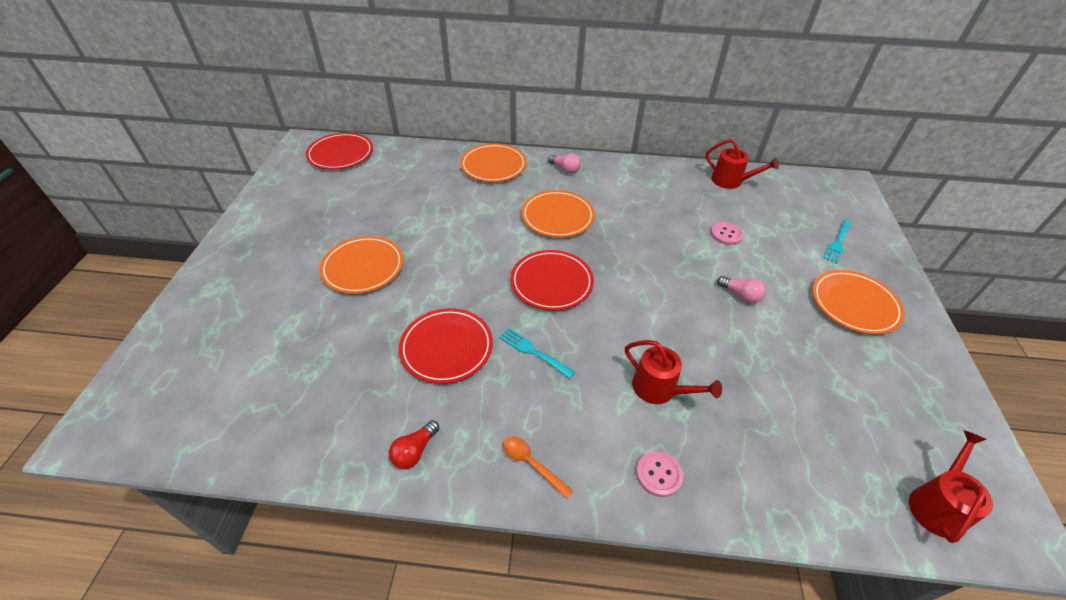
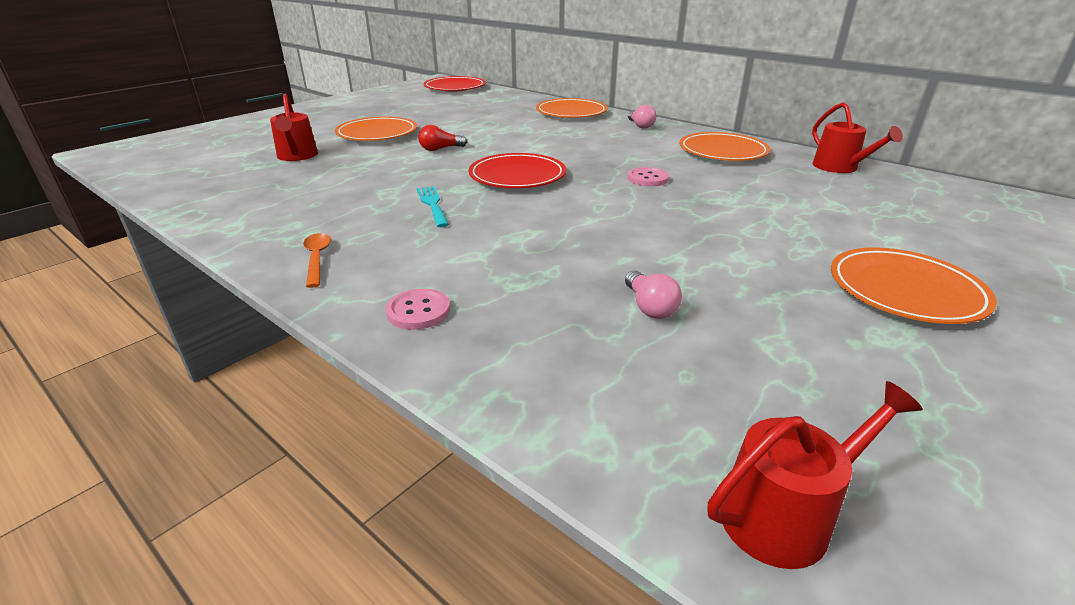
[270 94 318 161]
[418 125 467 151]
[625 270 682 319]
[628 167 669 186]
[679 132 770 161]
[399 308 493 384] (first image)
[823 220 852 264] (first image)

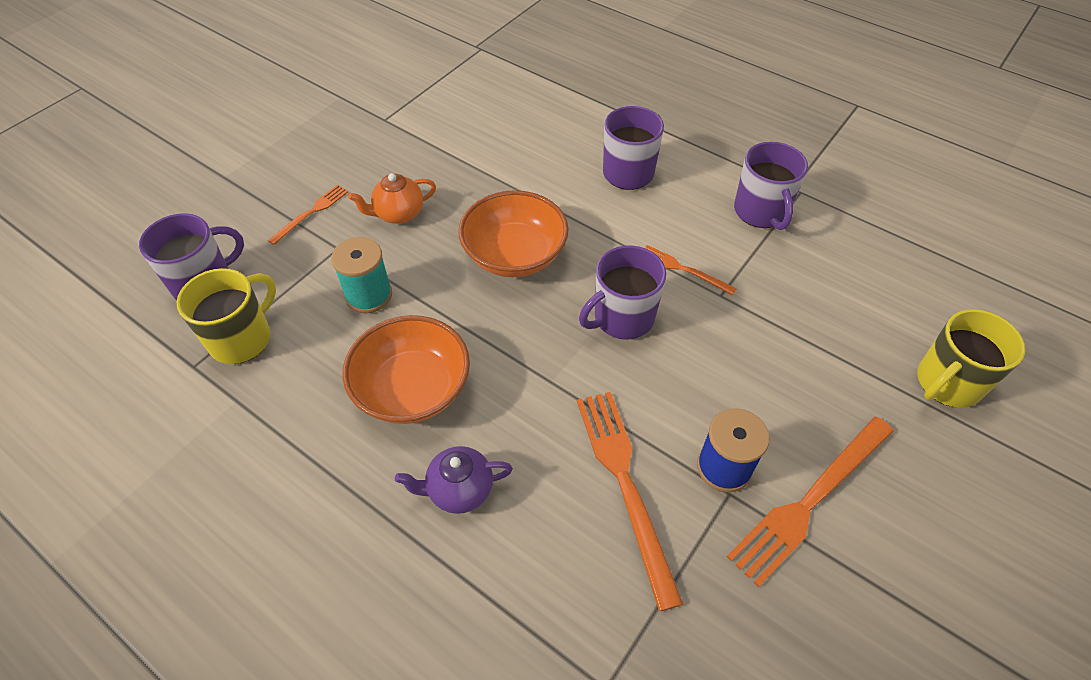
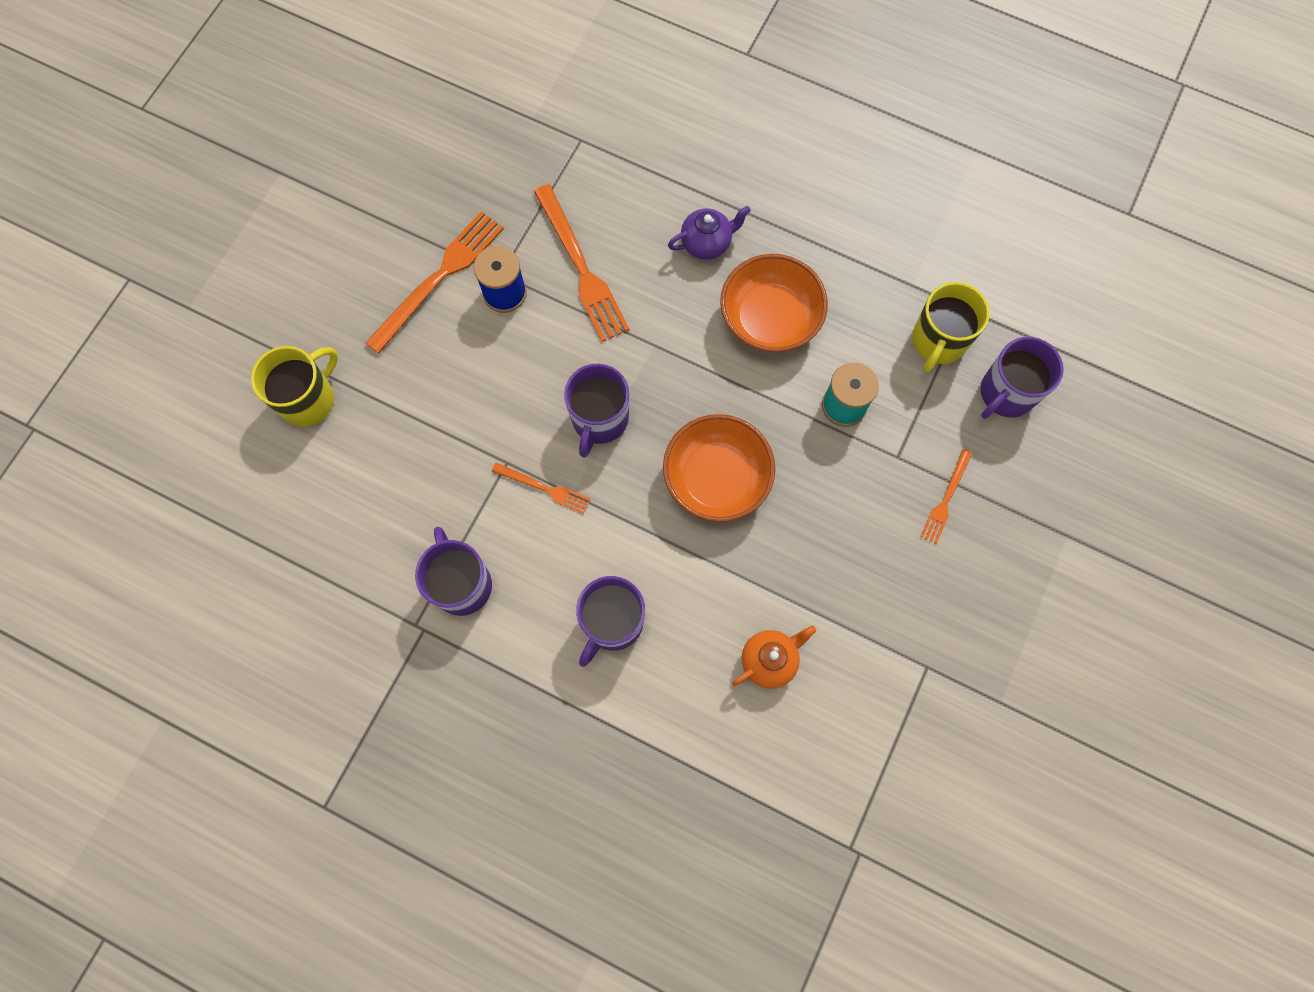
[564 364 629 458]
[732 626 816 689]

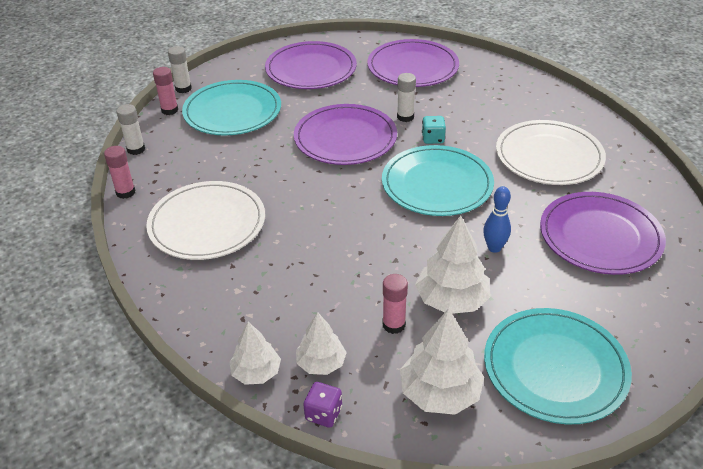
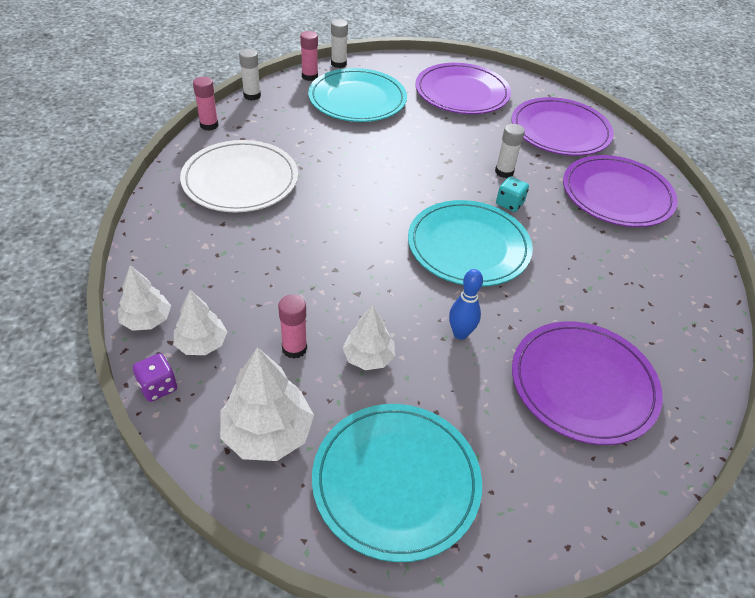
[342 305 395 370]
[563 155 678 227]
[496 120 606 185] (first image)

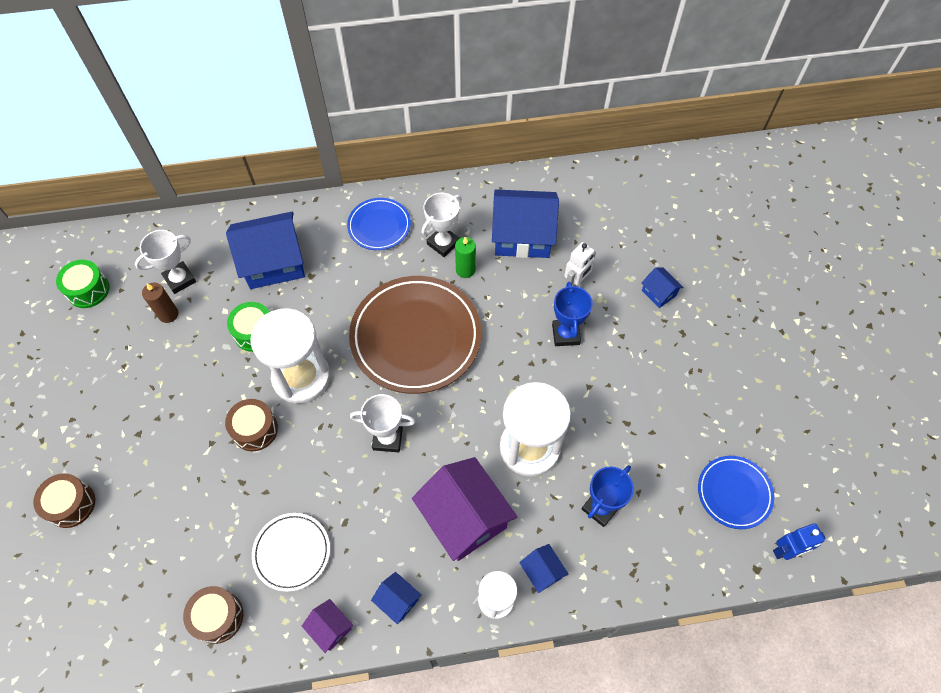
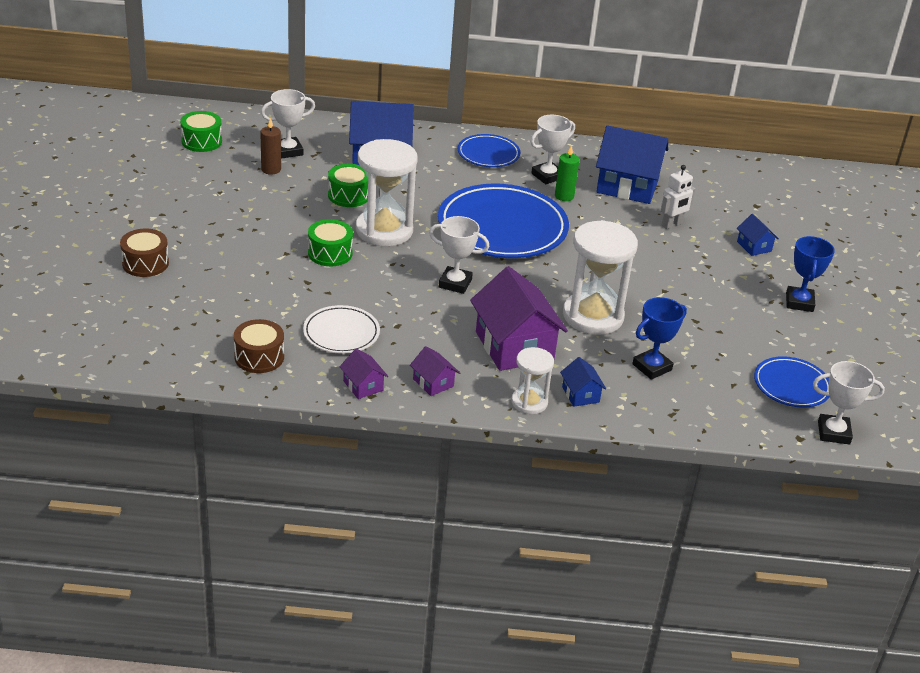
[308 219 353 266]
[410 346 459 396]
[438 183 569 258]
[786 236 835 312]
[813 361 885 445]

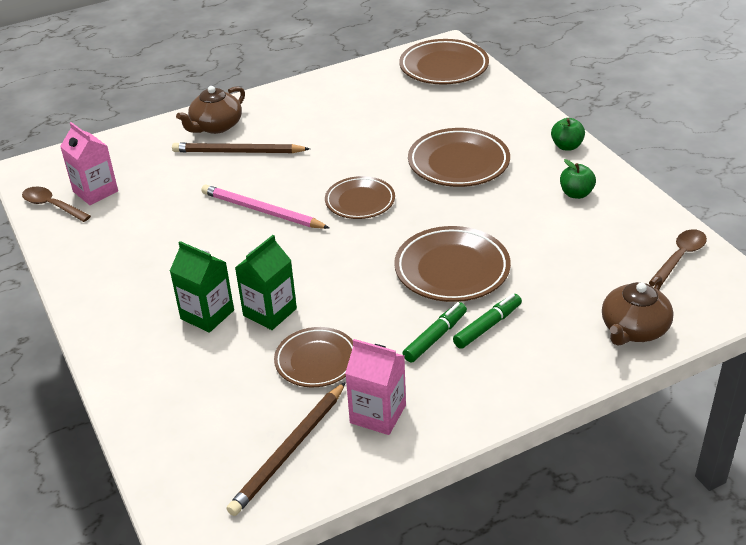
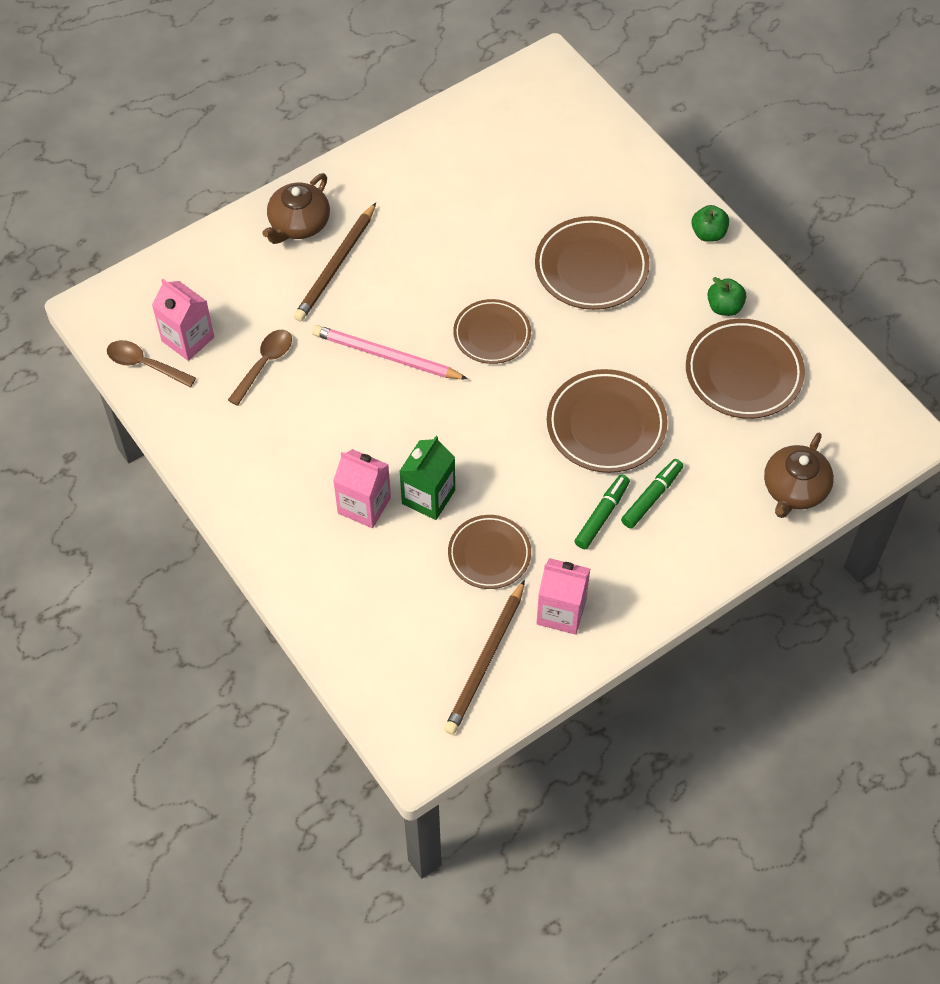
[228 330 292 406]
[294 203 376 322]
[333 449 391 528]
[686 319 805 419]

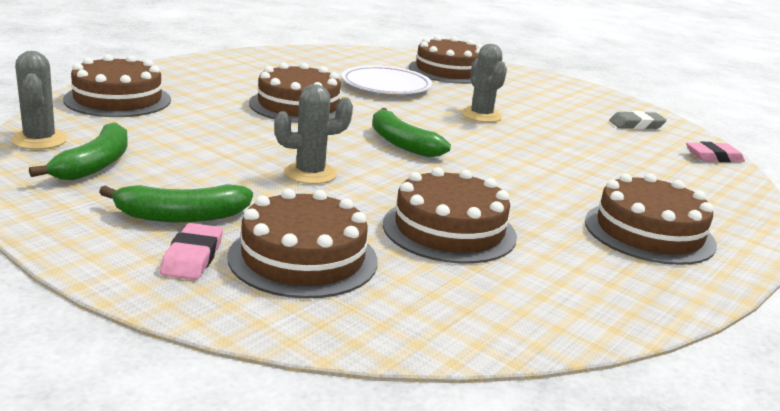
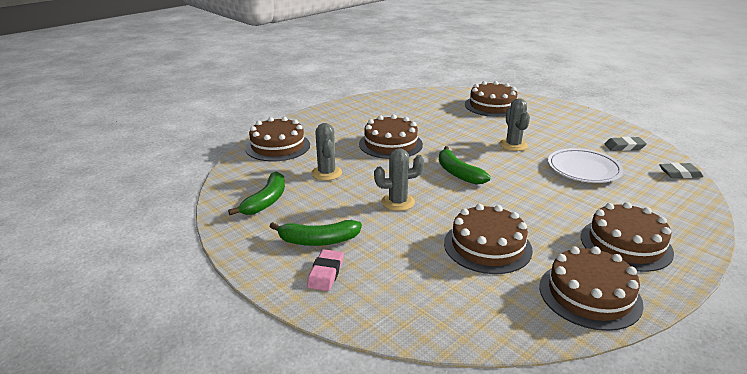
[311 123 342 181]
[539 246 644 331]
[548 148 623 183]
[659 163 703 178]

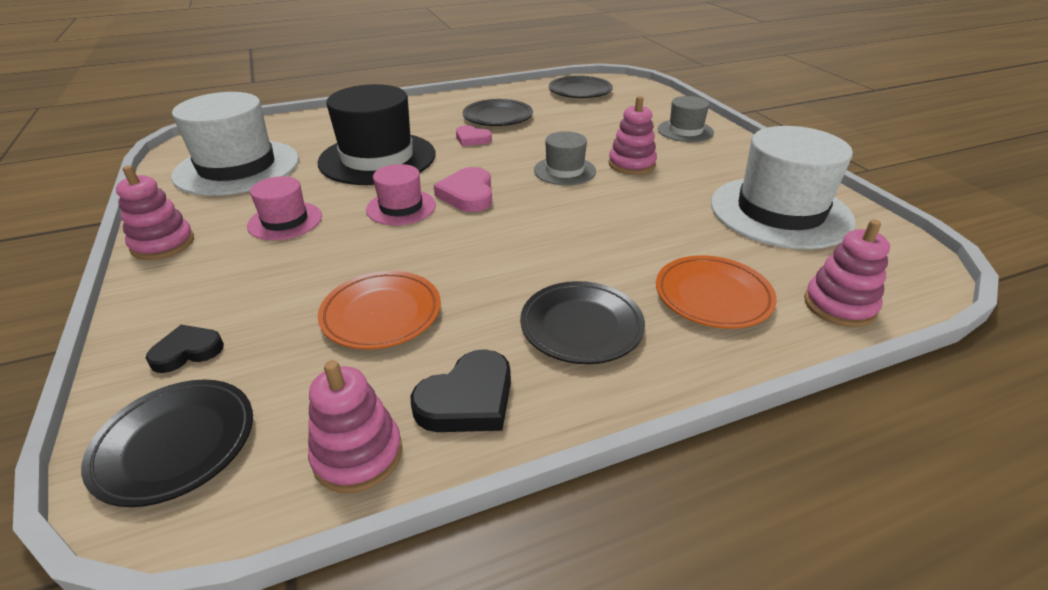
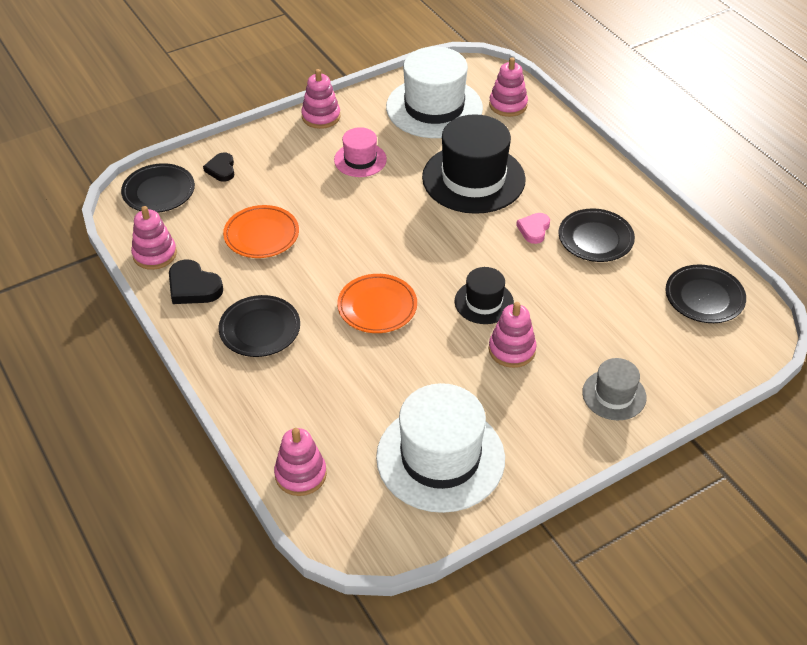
[203 153 234 182]
[337 274 417 333]
[455 267 514 324]
[489 57 528 117]
[366 164 436 225] (first image)
[434 167 492 212] (first image)

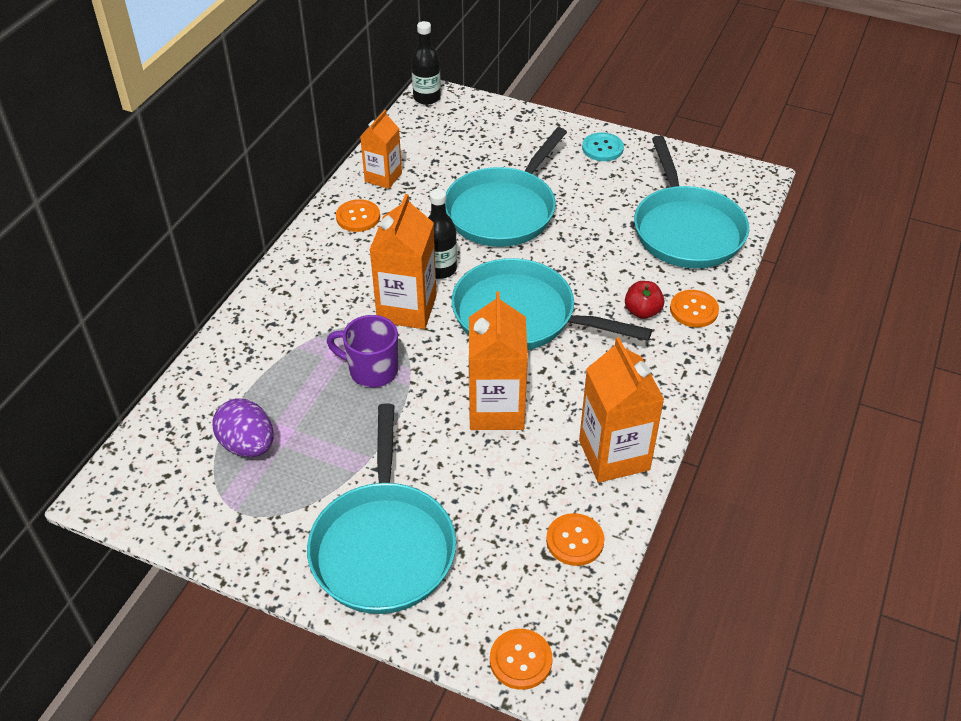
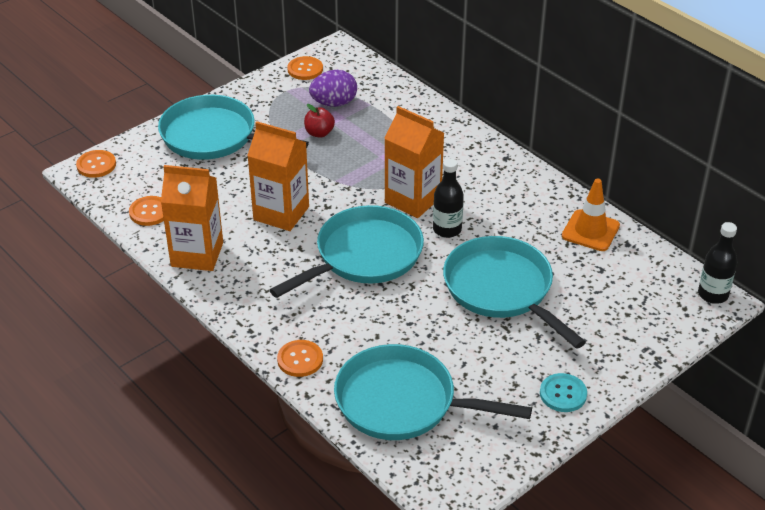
[287 56 323 80]
[304 104 335 138]
[562 178 620 251]
[327 315 398 388] (first image)

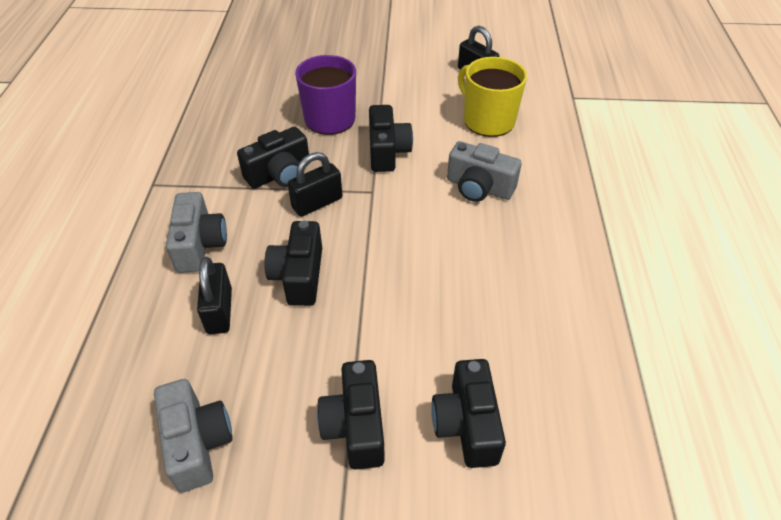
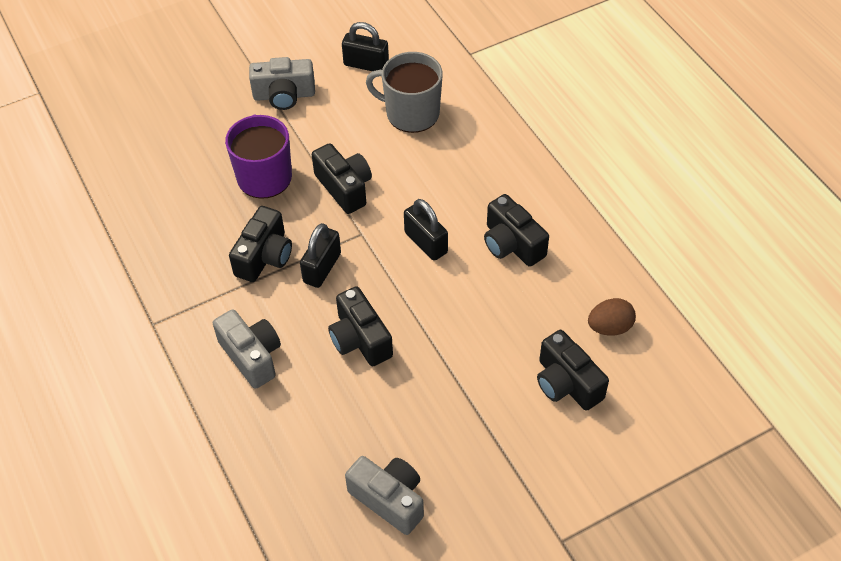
[249 57 315 110]
[366 52 443 133]
[404 199 448 261]
[484 194 549 267]
[588 298 636 336]

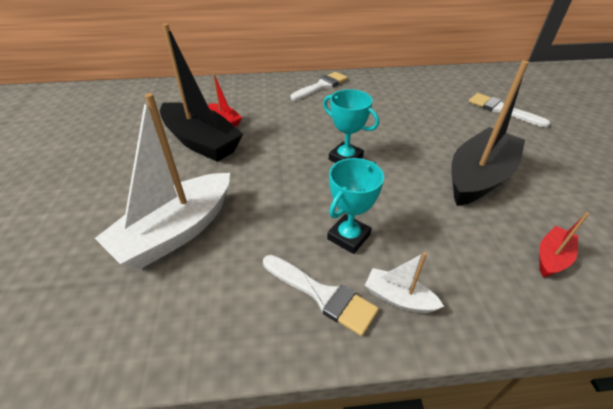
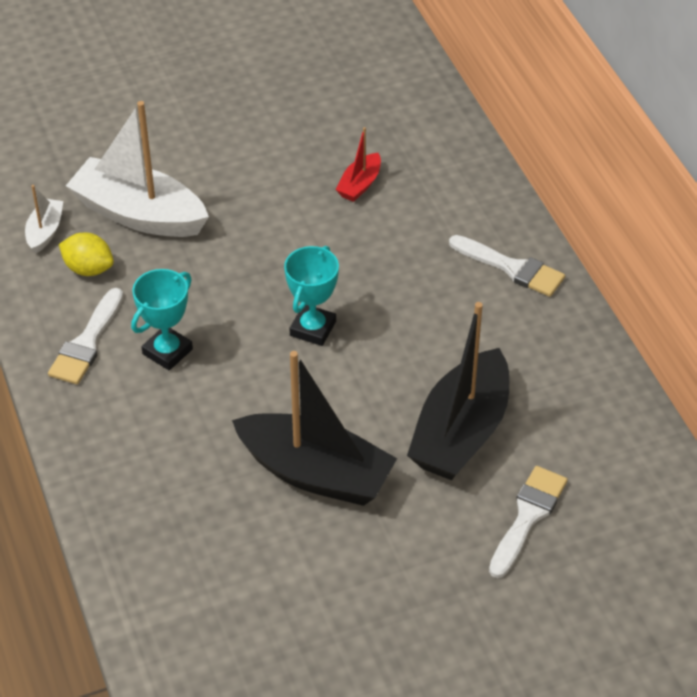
[25 185 63 254]
[59 233 114 276]
[131 269 193 370]
[407 302 509 480]
[539 212 589 277] (first image)

